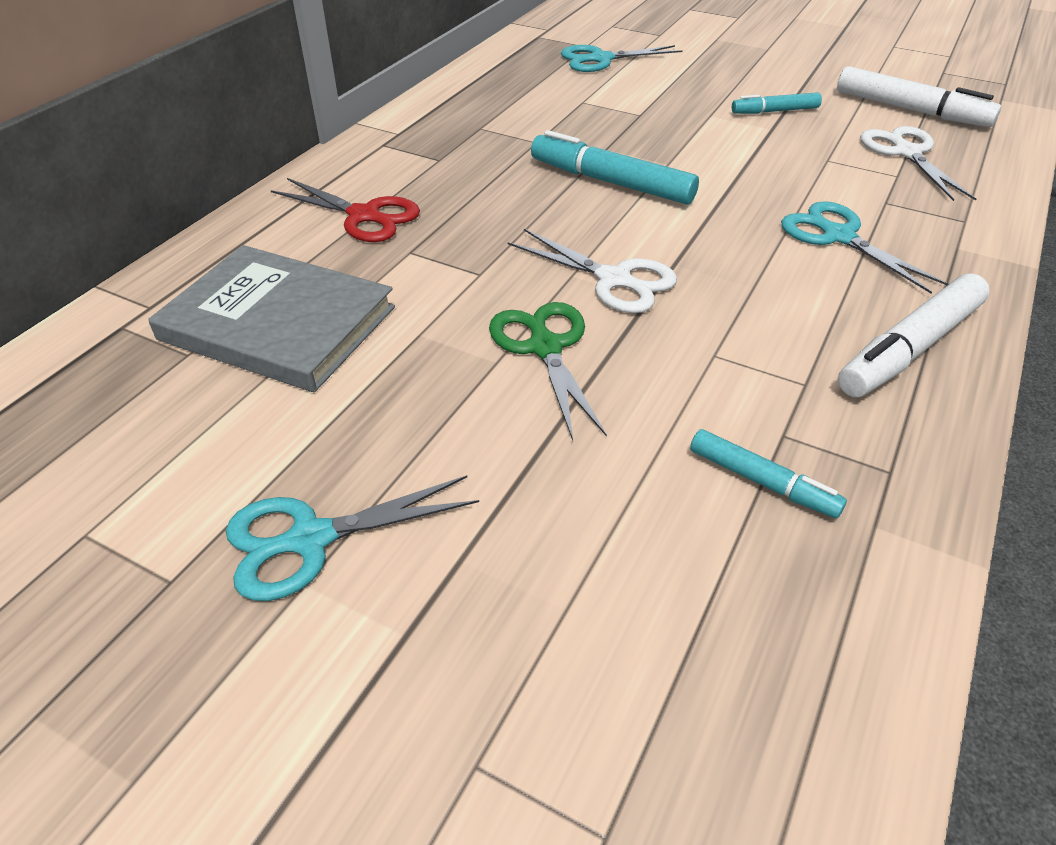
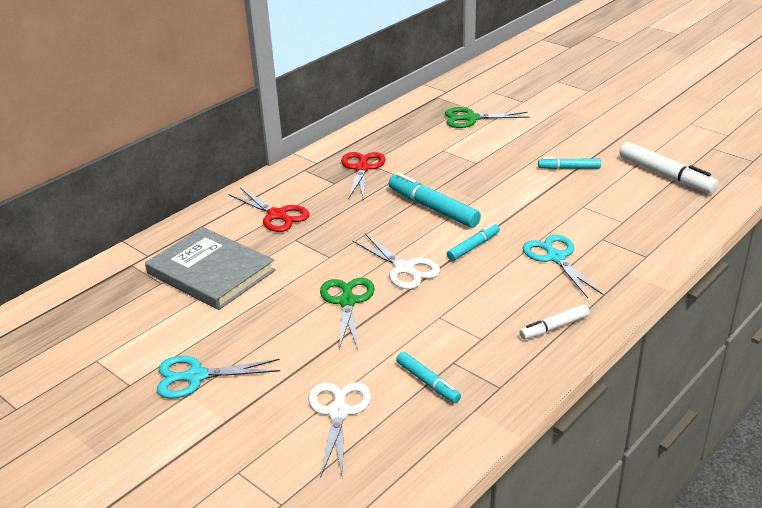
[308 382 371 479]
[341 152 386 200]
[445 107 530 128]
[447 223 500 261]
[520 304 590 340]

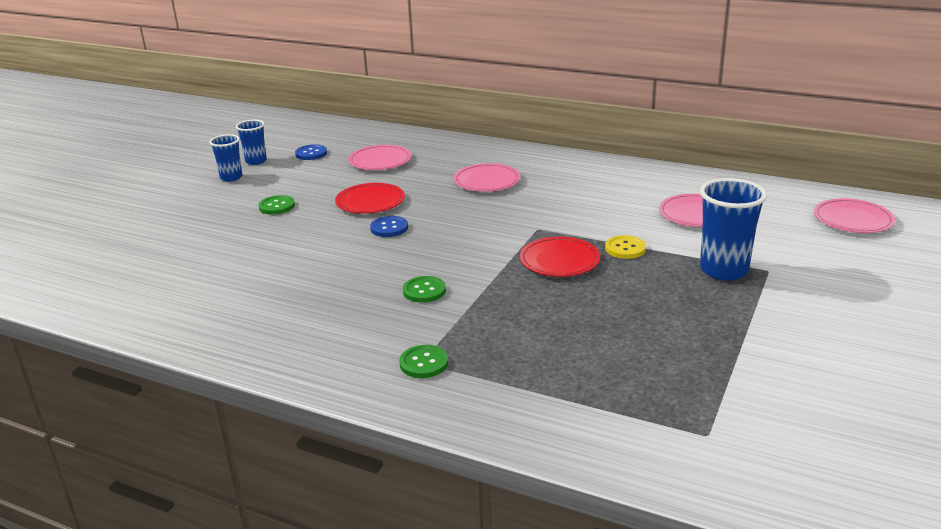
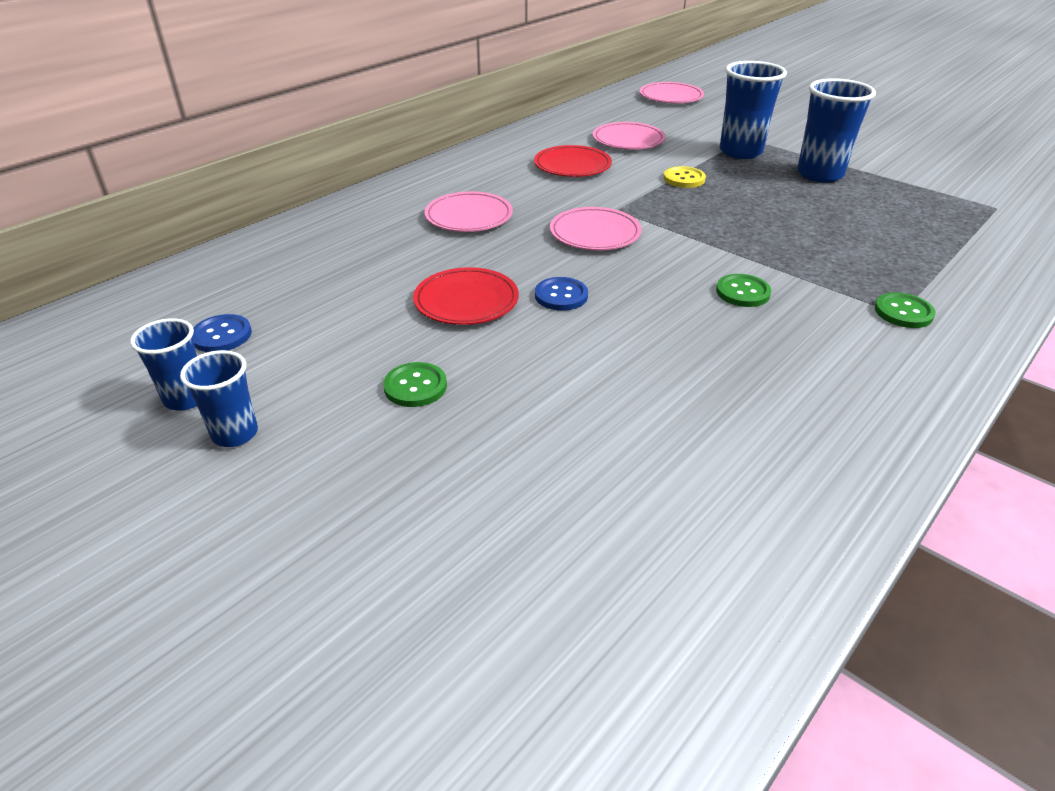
[534 145 612 177]
[550 207 642 250]
[797 78 876 183]

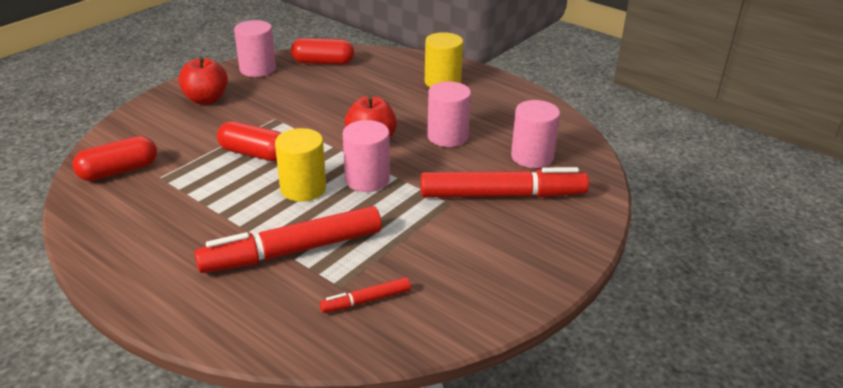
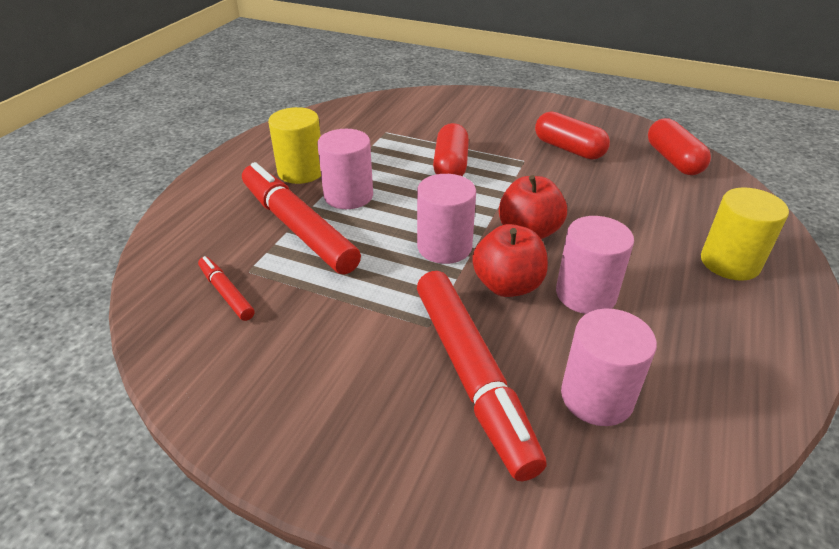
[268 107 321 184]
[317 129 373 209]
[472 224 548 297]
[535 111 610 160]

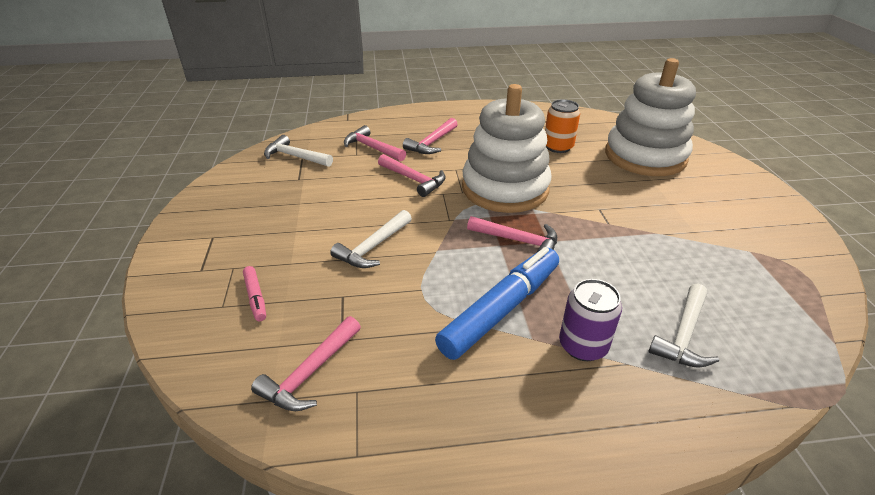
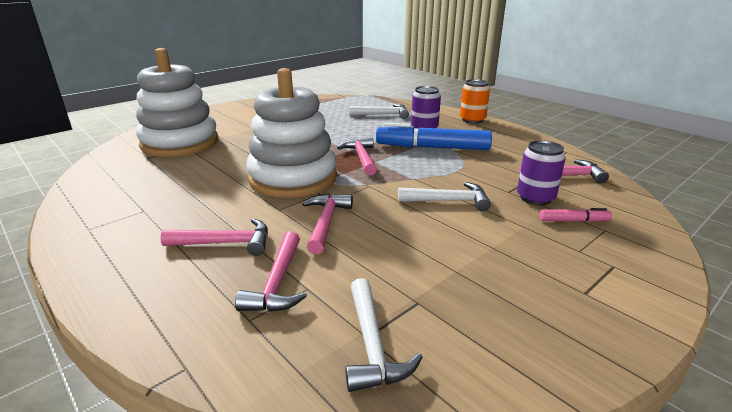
[460 79 490 124]
[517 140 566 205]
[539 208 612 222]

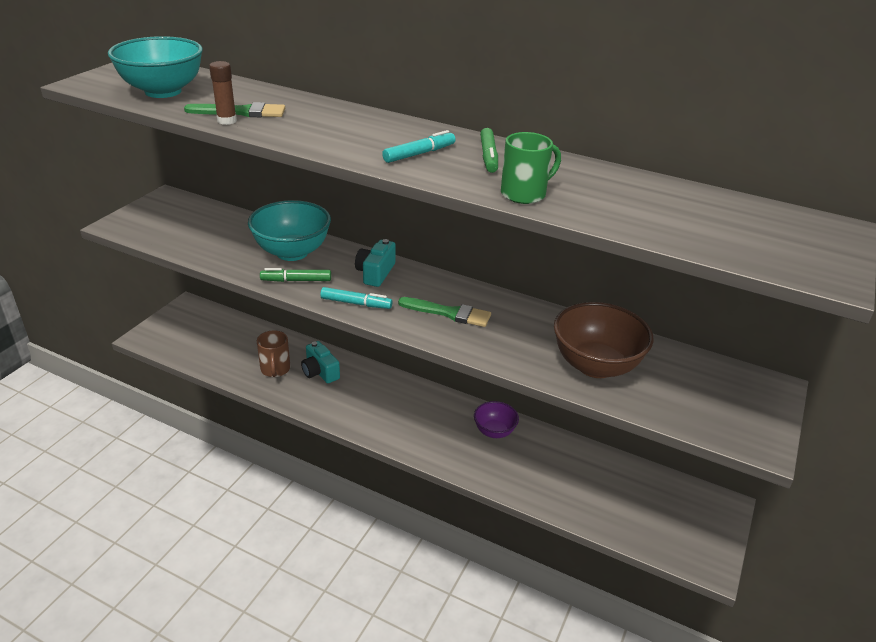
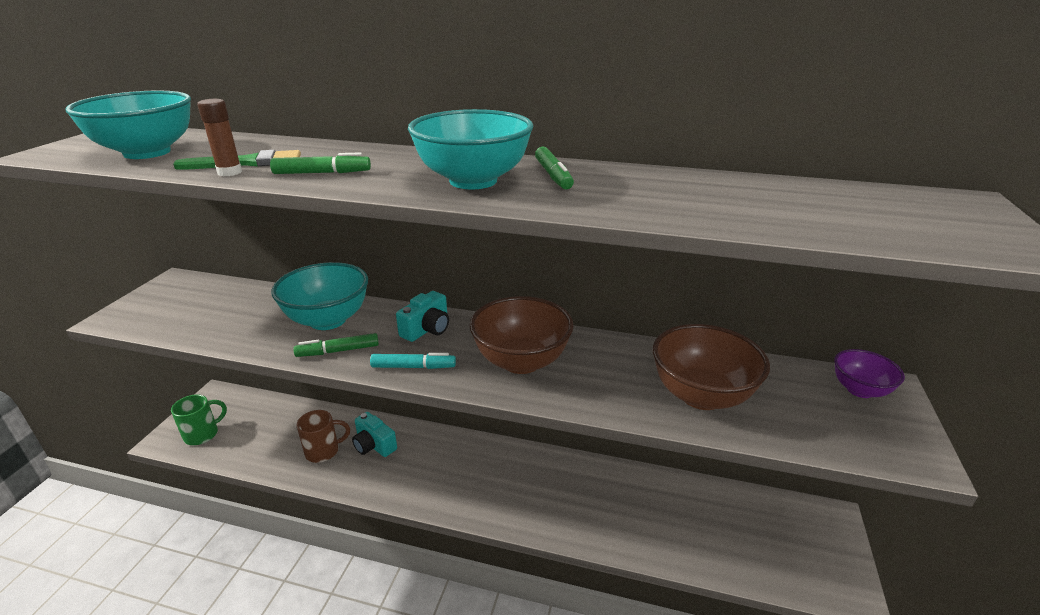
[171 394 227 445]
[270 152 371 174]
[296 410 350 463]
[396 291 449 342]
[408 109 533 189]
[470 296 574 374]
[834 349 905 398]

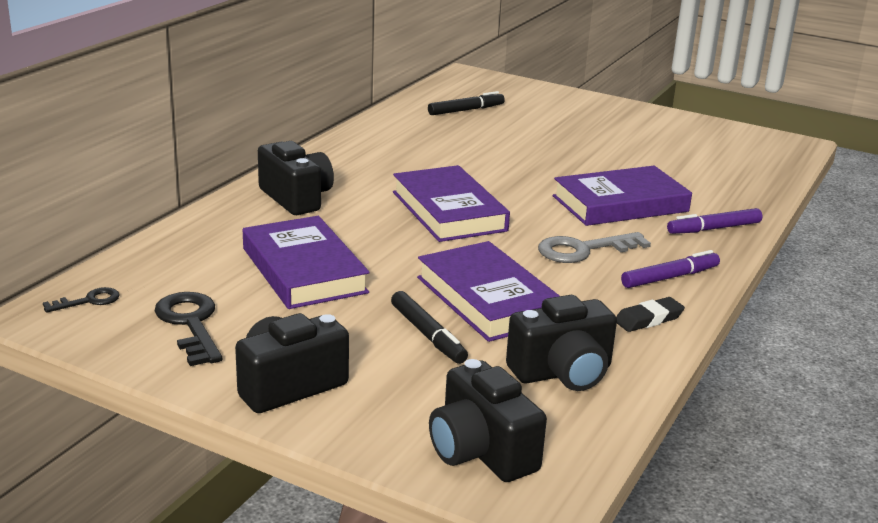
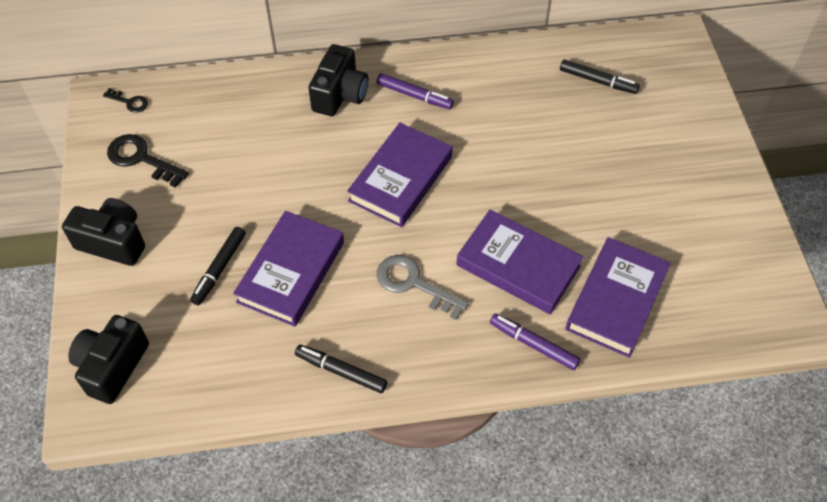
[107 134 189 188]
[295 345 387 393]
[377 73 454 109]
[565 237 671 358]
[506 295 617 391] (first image)

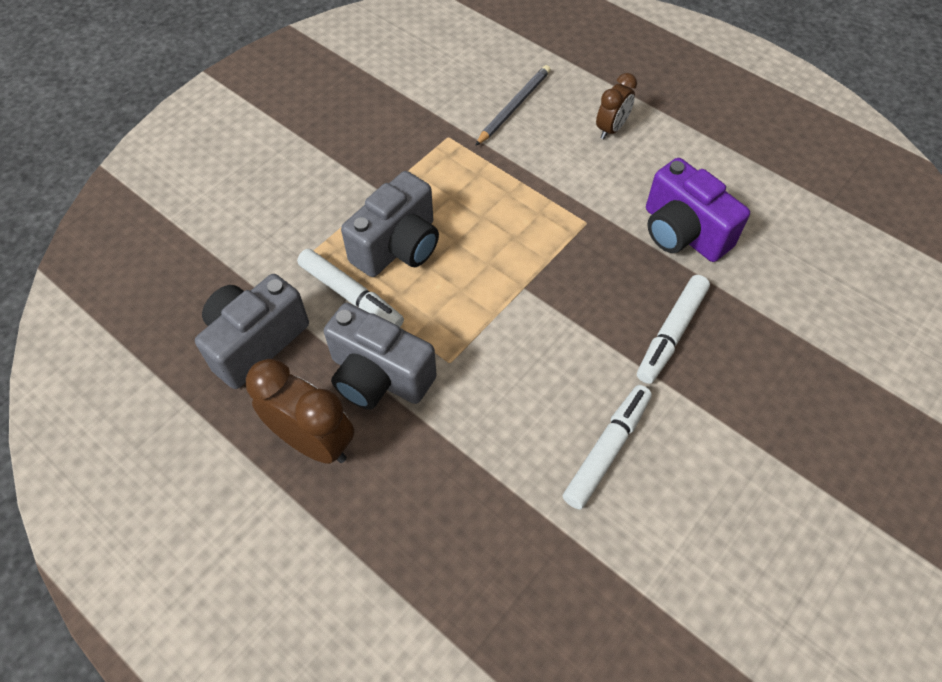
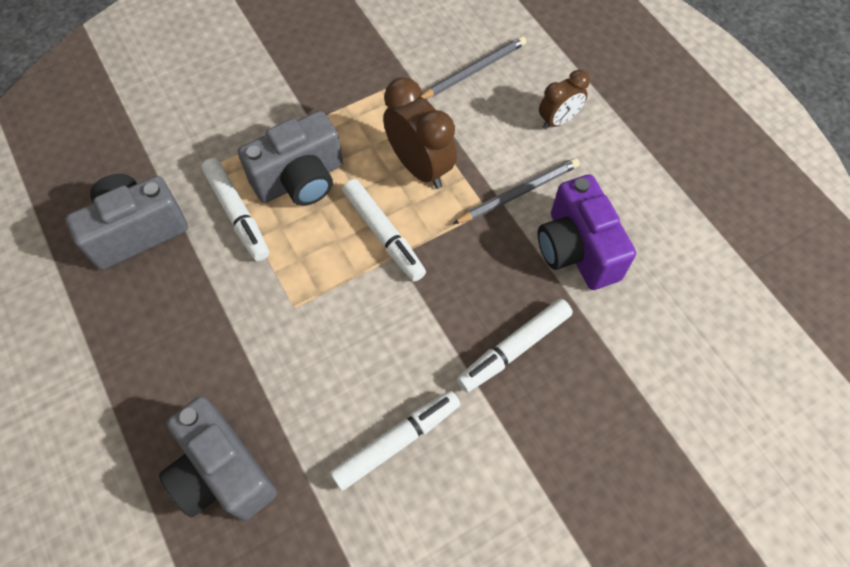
[159 396 277 521]
[342 179 426 282]
[383 77 457 189]
[453 158 580 224]

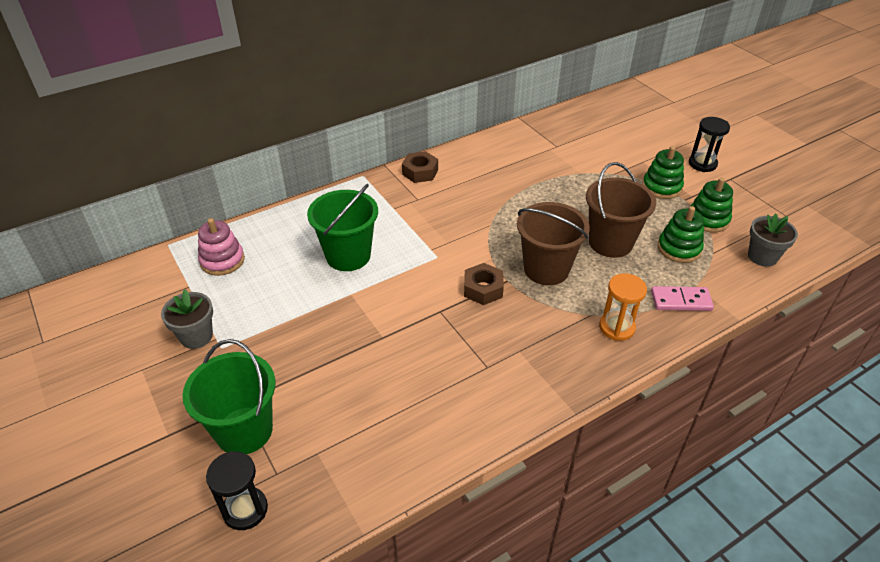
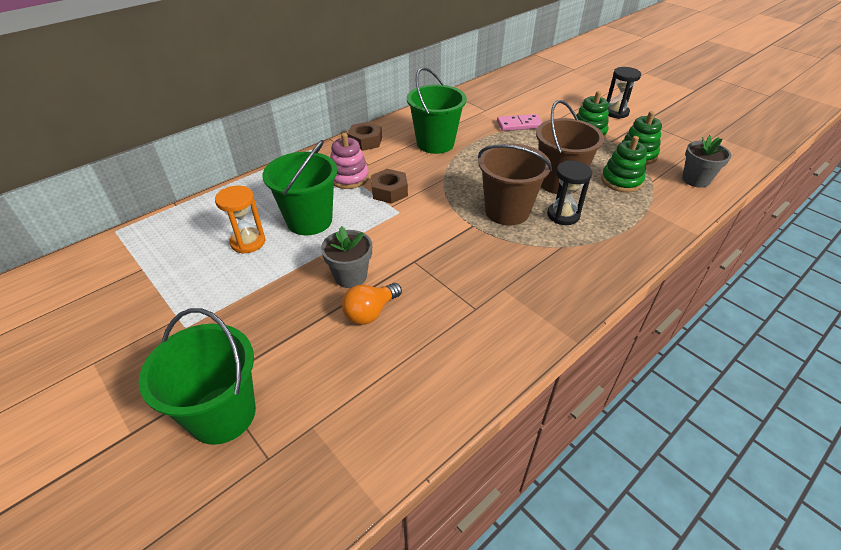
[215 186 265 254]
[321 226 372 288]
[330 133 369 189]
[342 283 402 325]
[371 169 408 204]
[407 67 467 154]
[497 114 542 131]
[547 161 592 225]

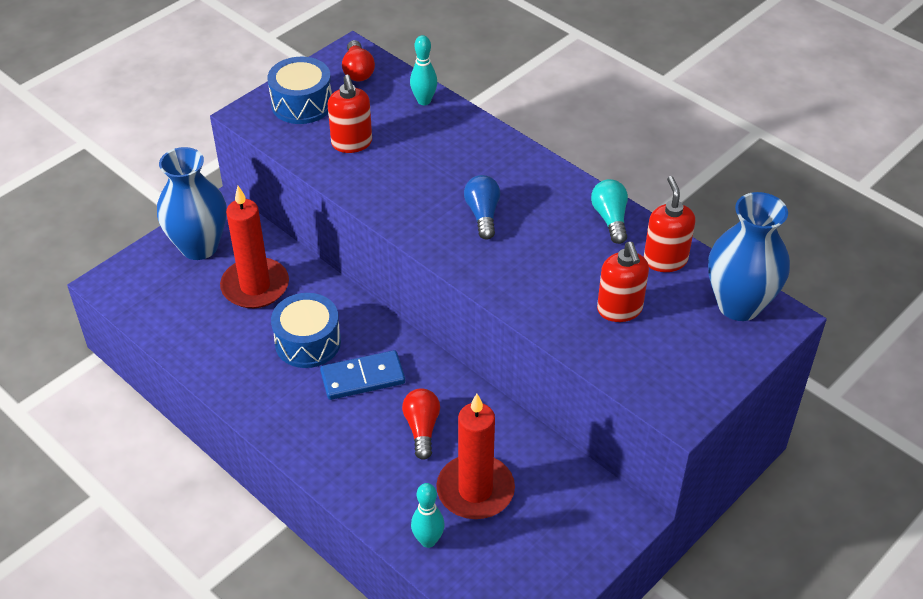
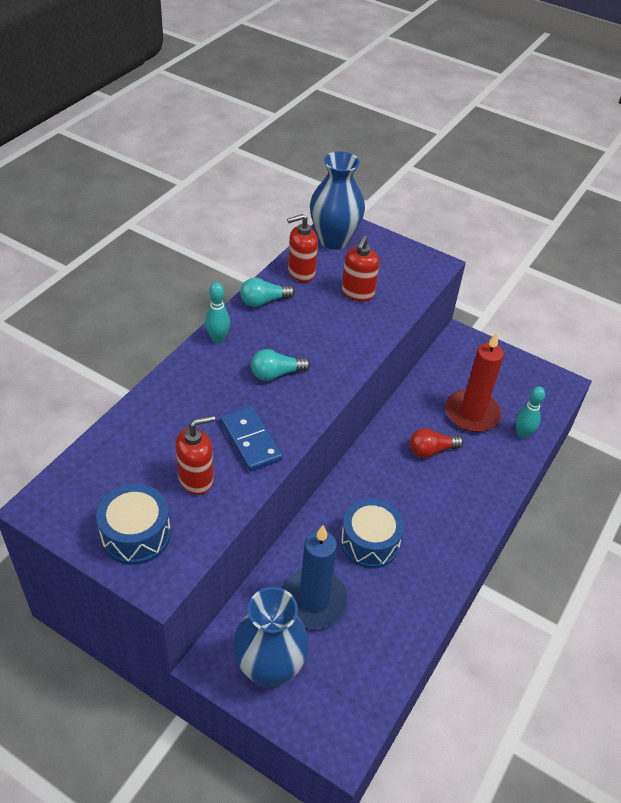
[205 282 230 343]
[221 406 282 471]
[251 349 310 381]
[282 525 348 629]
[342 236 380 302]
[342 40 375 81] (first image)

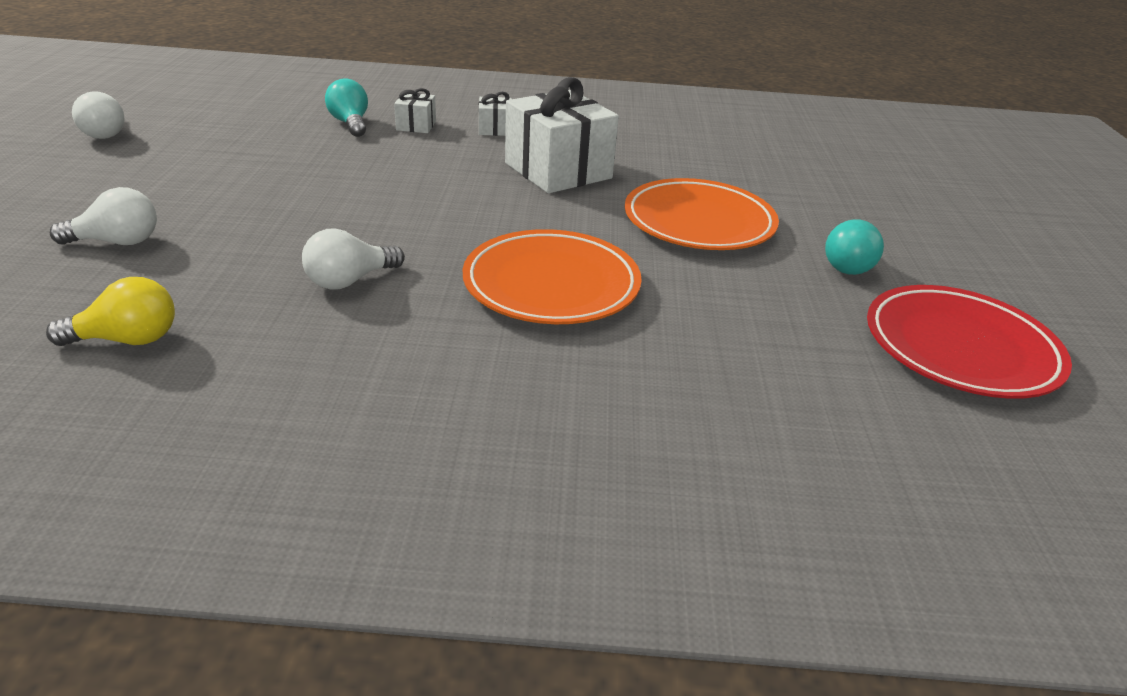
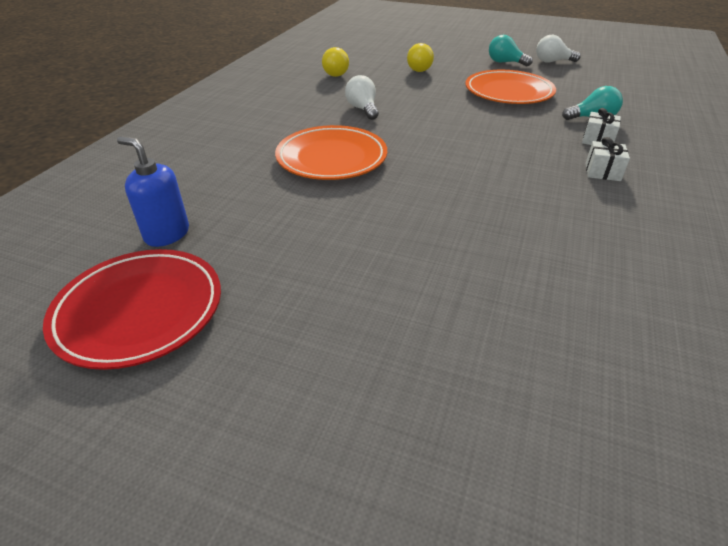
[117 137 189 247]
[407 43 434 72]
[465 70 556 104]
[489 35 533 67]
[505 77 619 193] (first image)

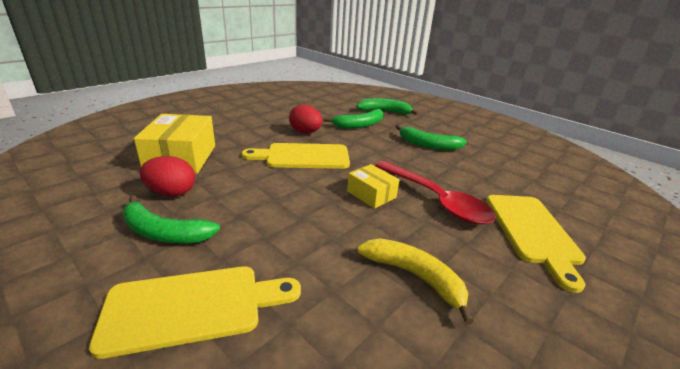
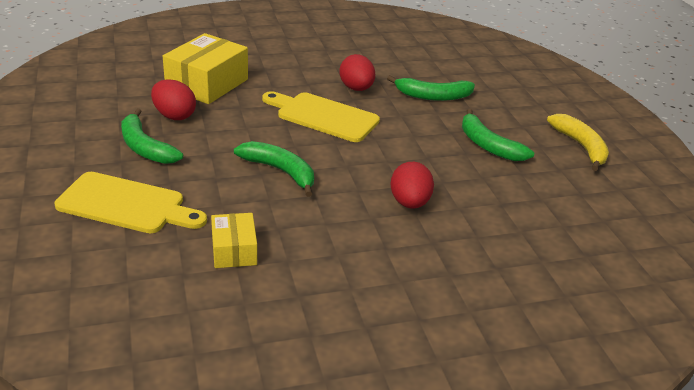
[211 213 257 268]
[234 141 314 197]
[391 162 434 209]
[547 114 609 171]
[486 195 586 293] (first image)

